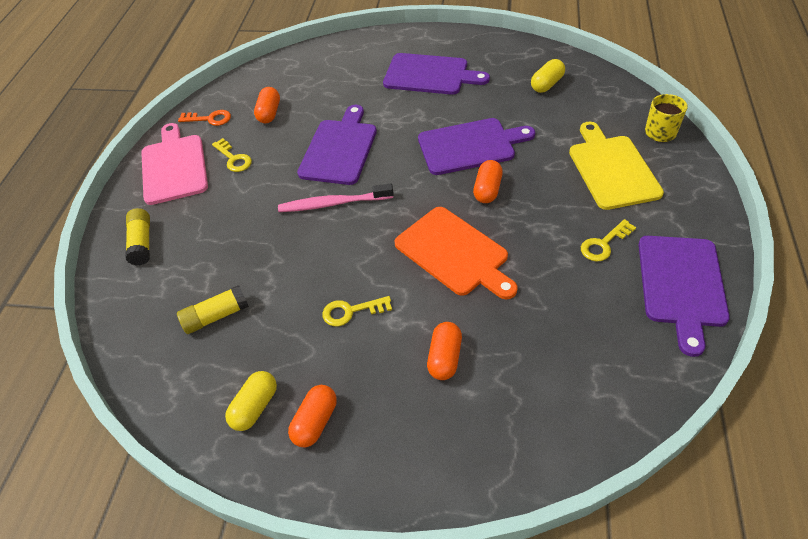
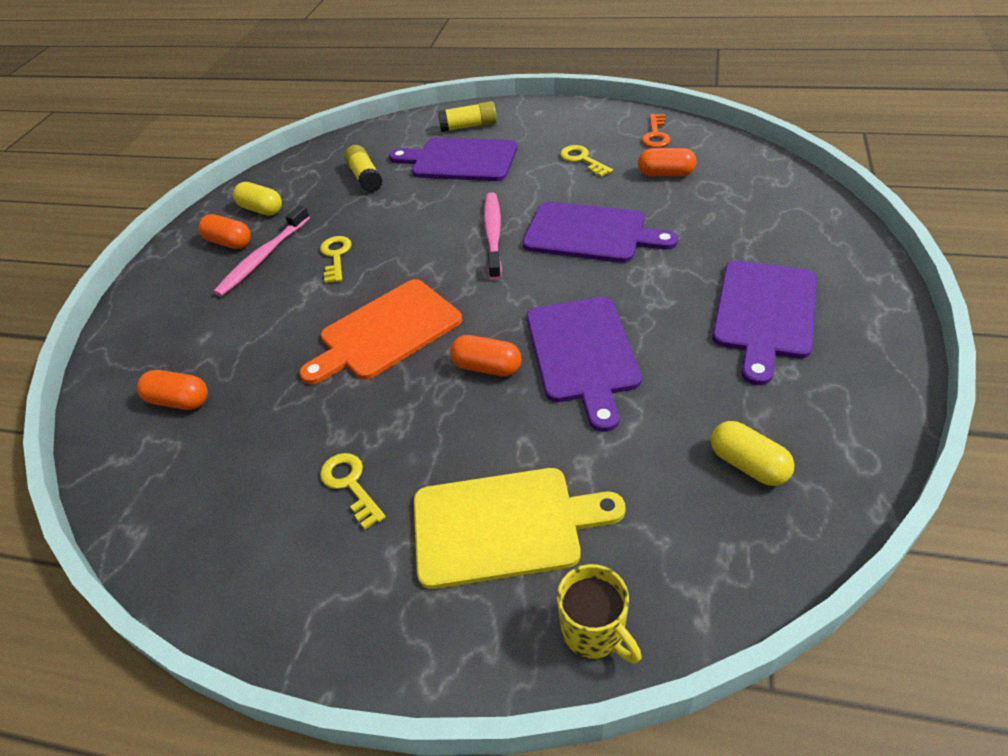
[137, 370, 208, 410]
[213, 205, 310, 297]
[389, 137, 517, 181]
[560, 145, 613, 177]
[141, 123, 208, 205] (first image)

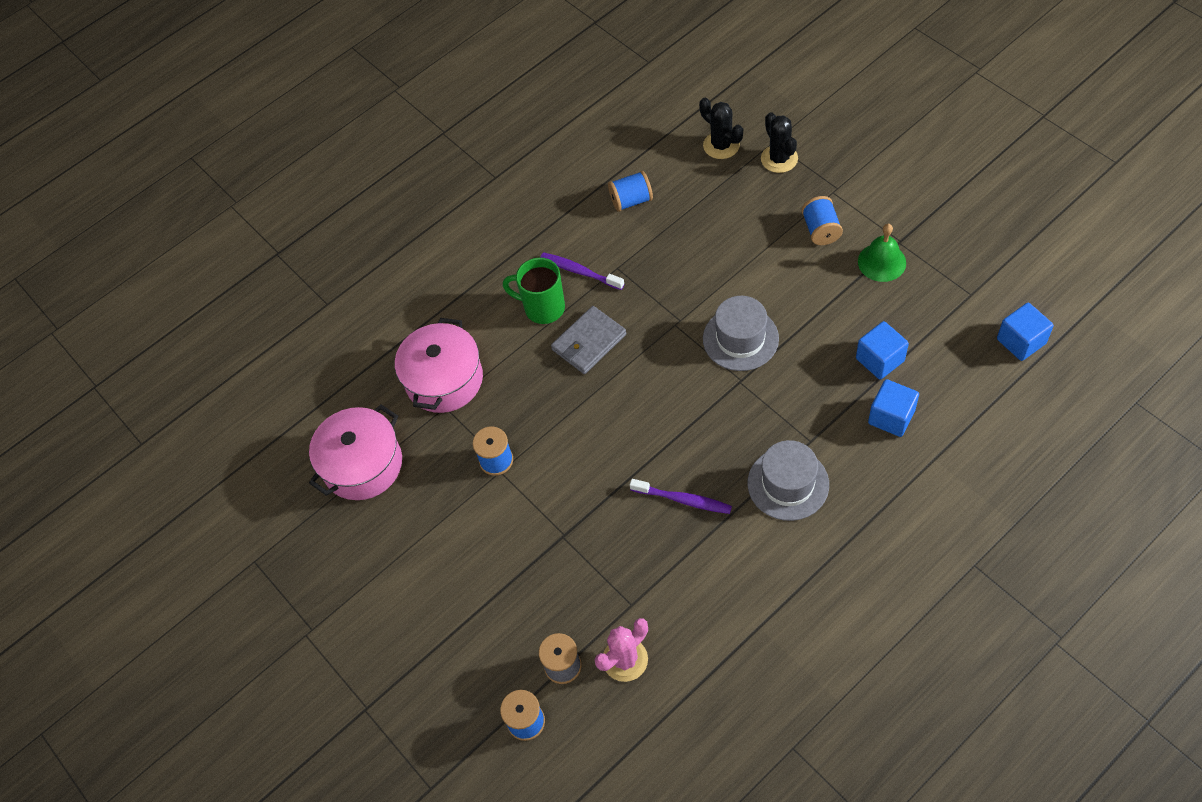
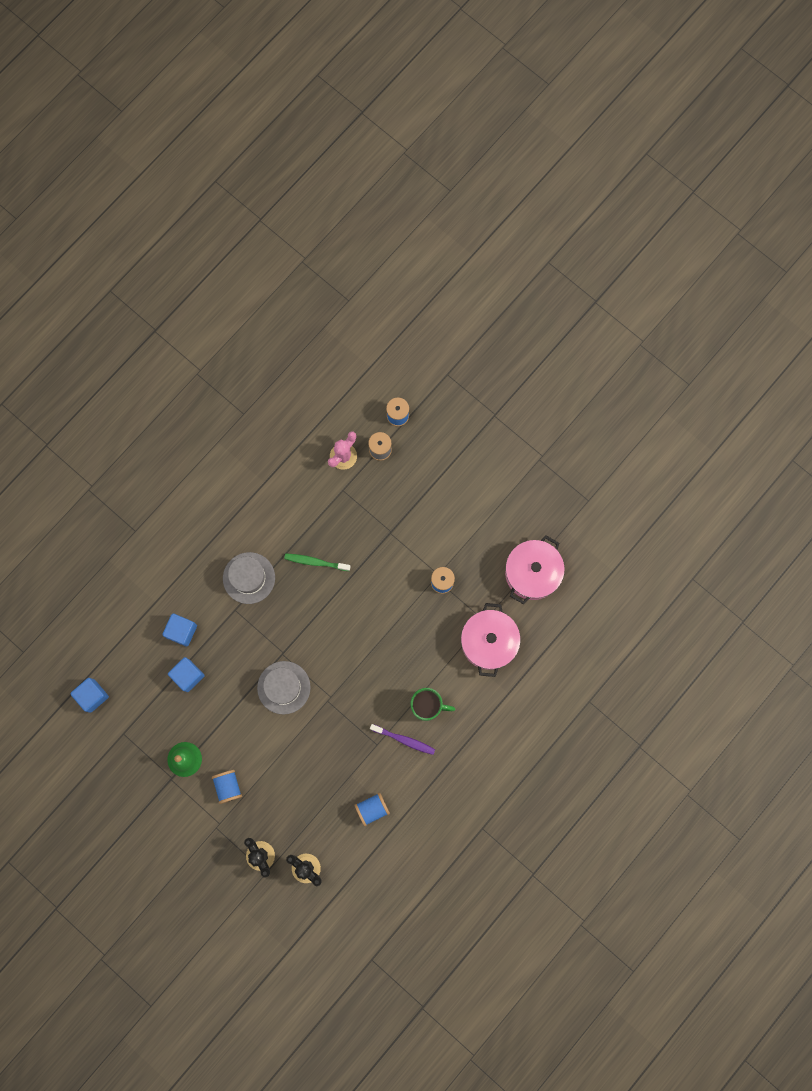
[284, 553, 351, 571]
[551, 306, 626, 374] (first image)

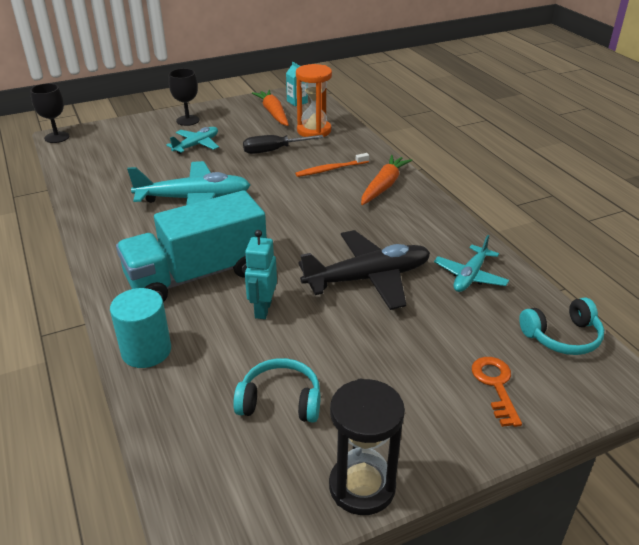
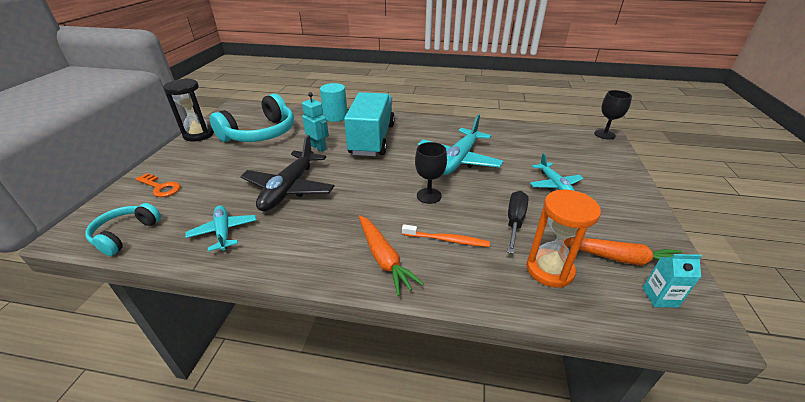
[210, 94, 294, 142]
[402, 224, 490, 247]
[415, 142, 447, 204]

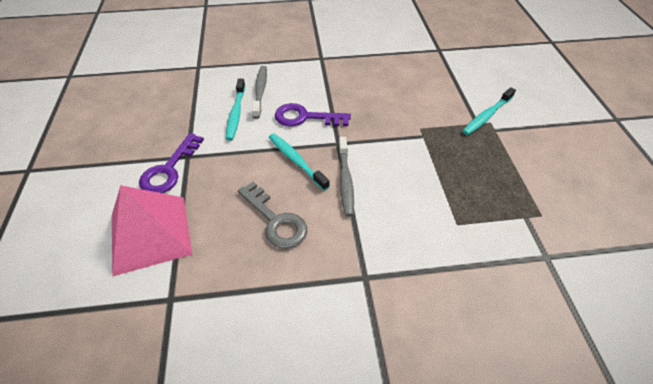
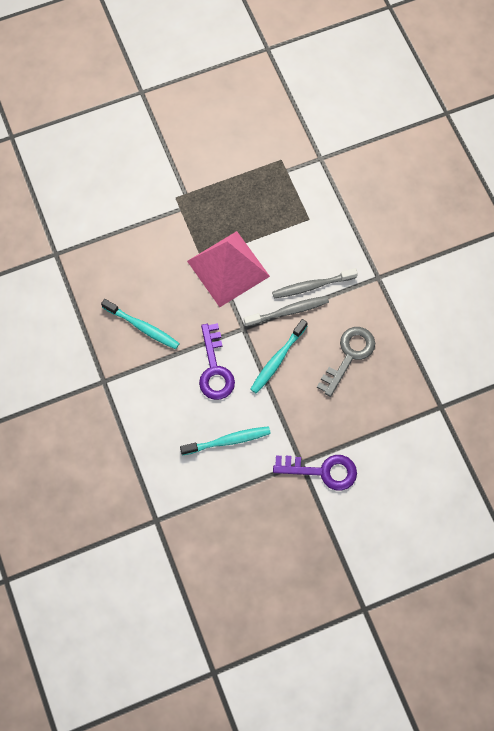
[101, 299, 180, 349]
[187, 231, 270, 307]
[272, 268, 358, 299]

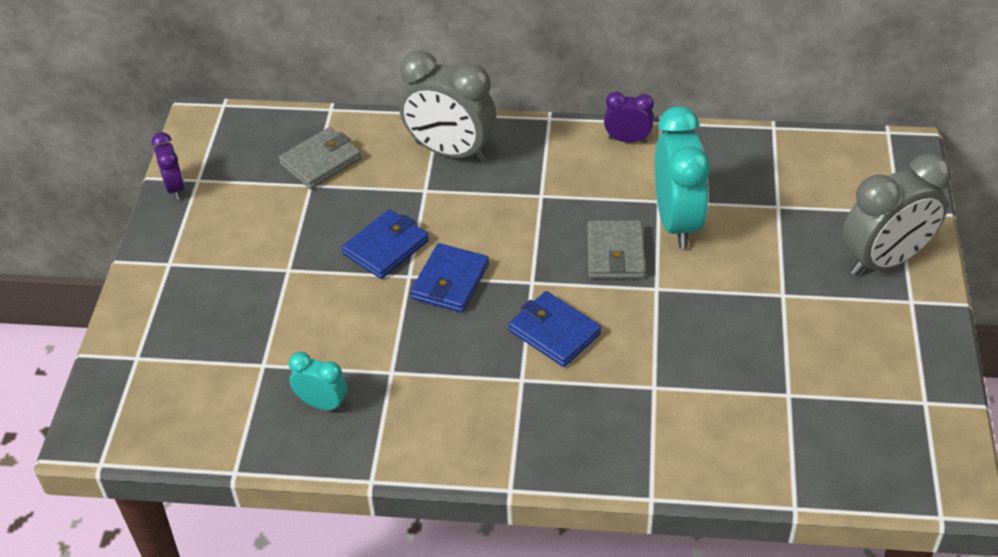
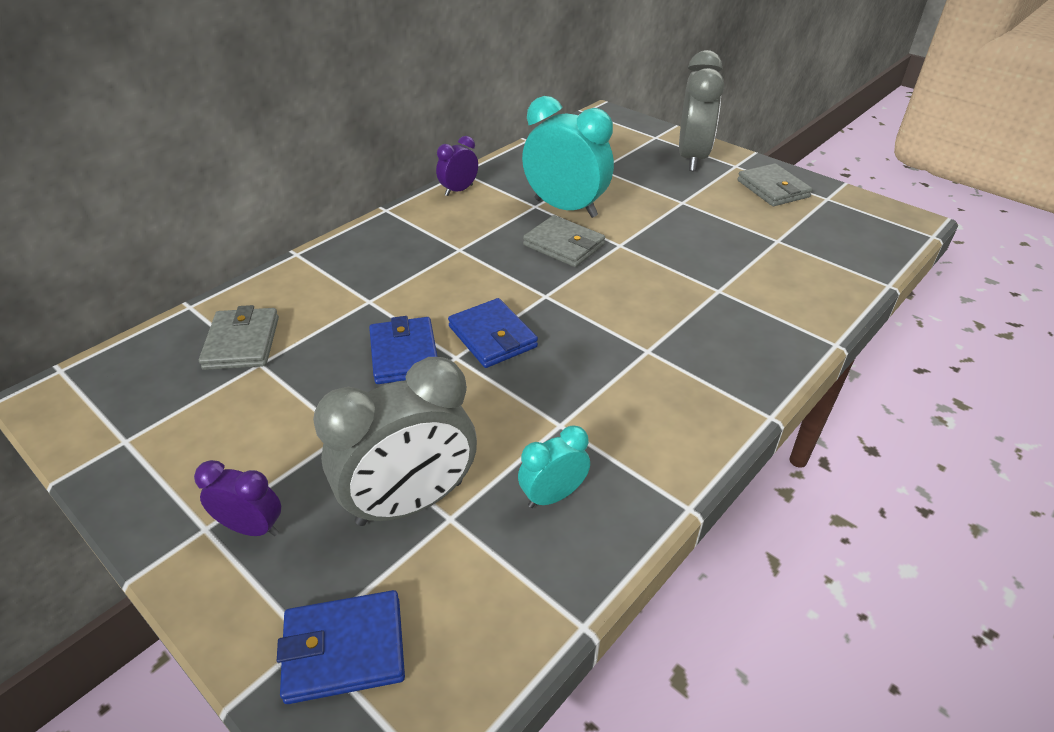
[194, 460, 281, 536]
[277, 590, 405, 704]
[313, 357, 477, 526]
[737, 163, 812, 206]

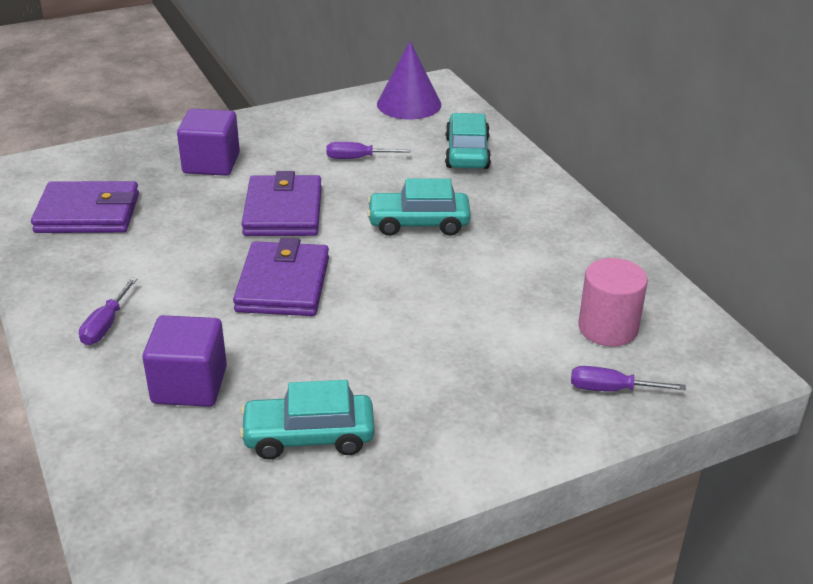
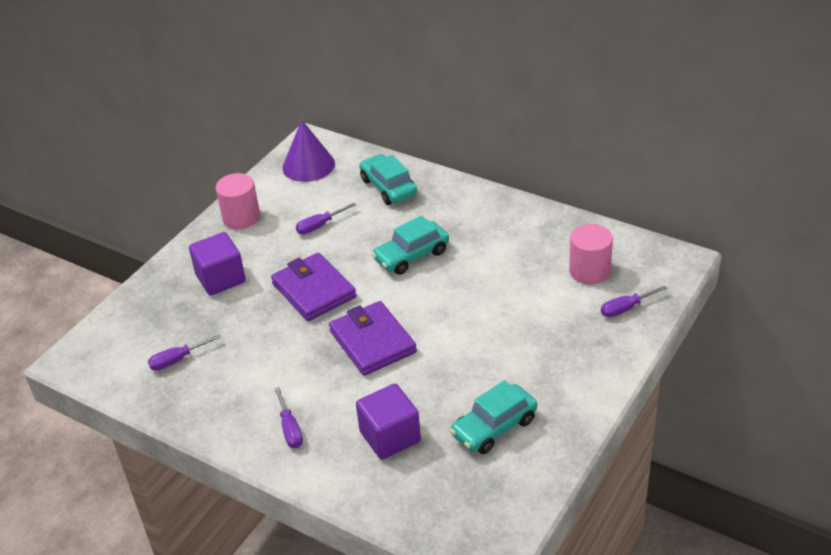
[148, 334, 221, 371]
[216, 173, 260, 229]

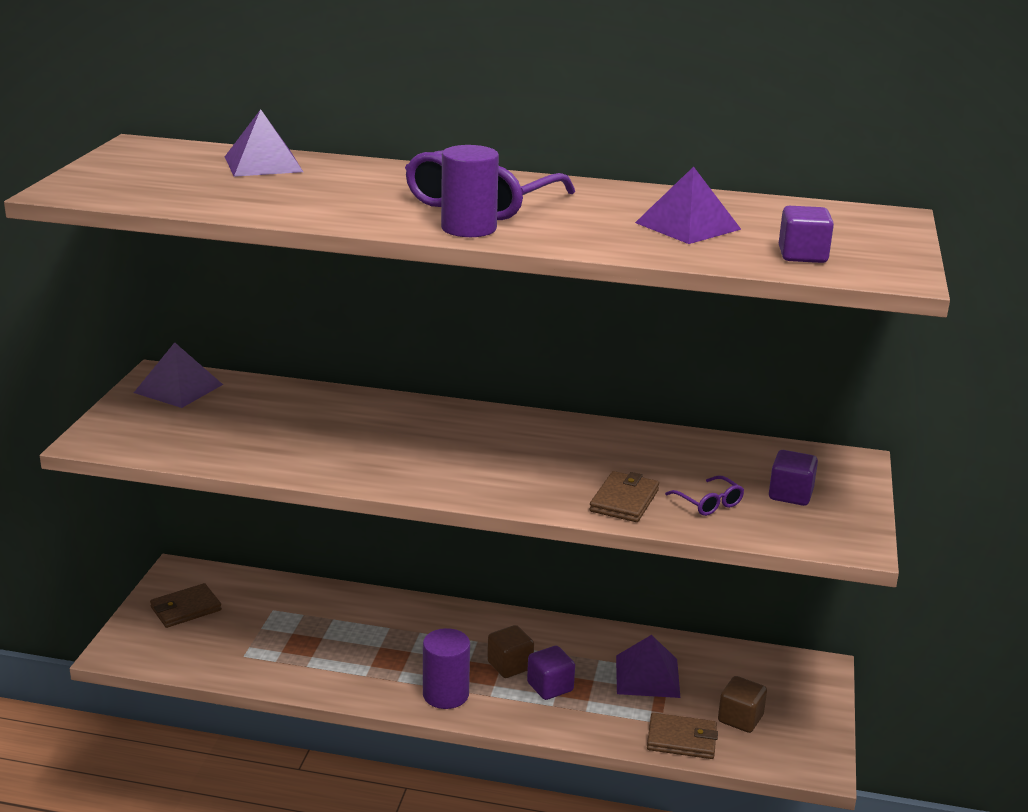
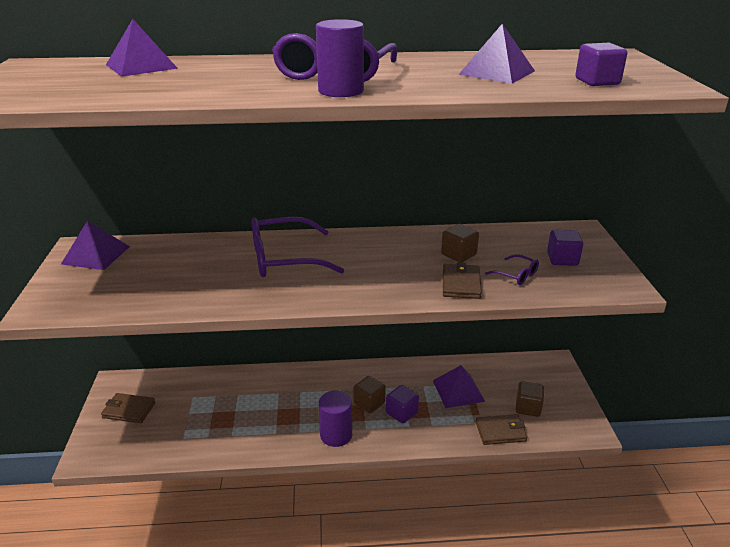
[101, 393, 155, 423]
[252, 217, 344, 277]
[441, 224, 479, 263]

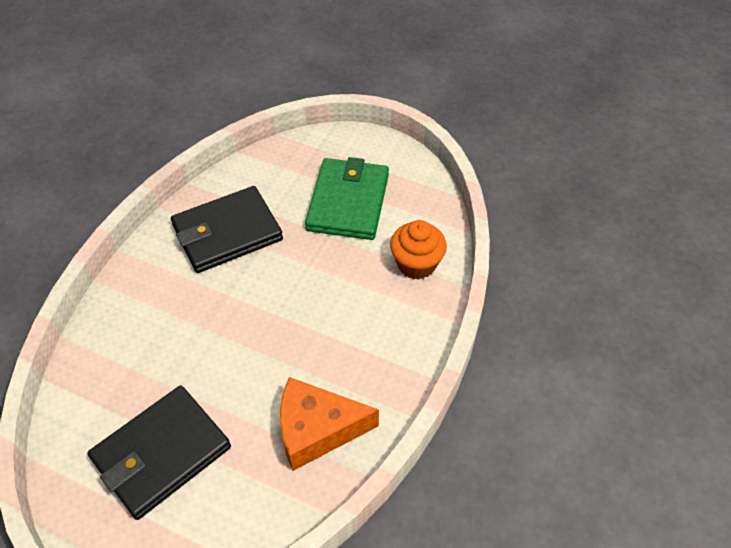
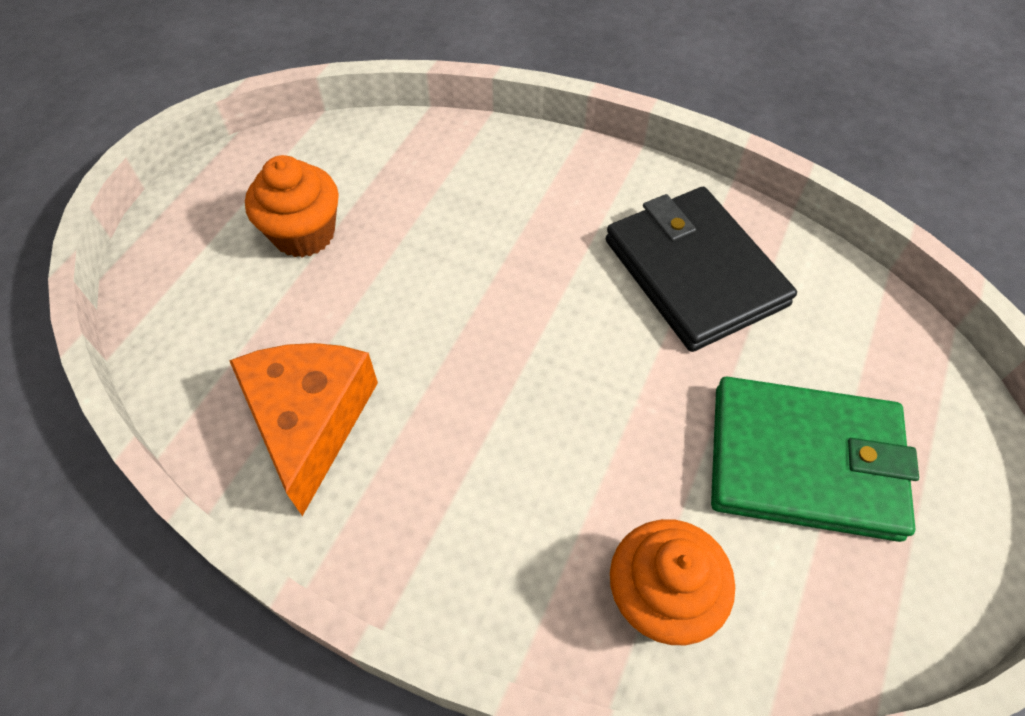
[245, 155, 339, 258]

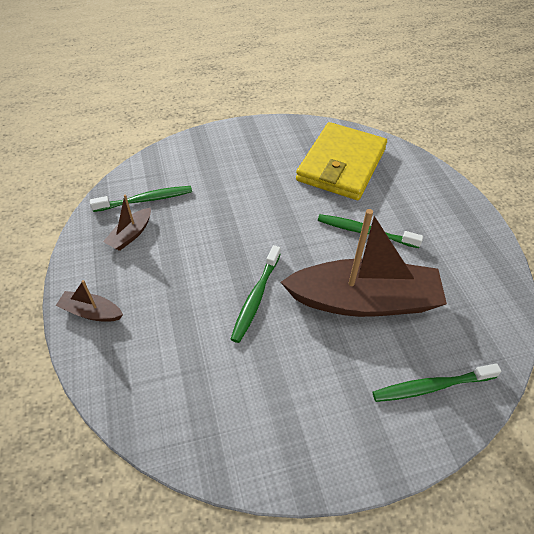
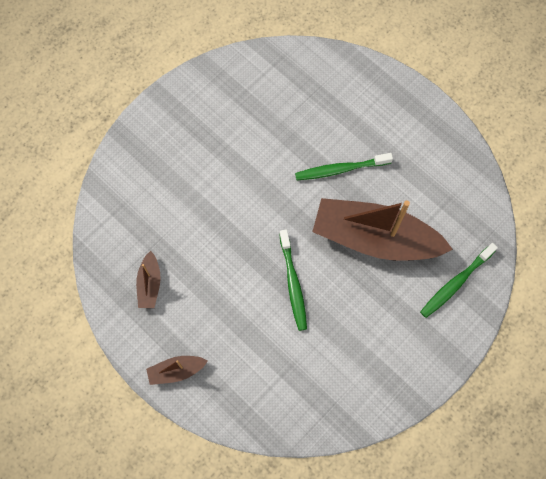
[312, 198, 453, 261]
[90, 186, 192, 212] (first image)
[296, 122, 387, 200] (first image)

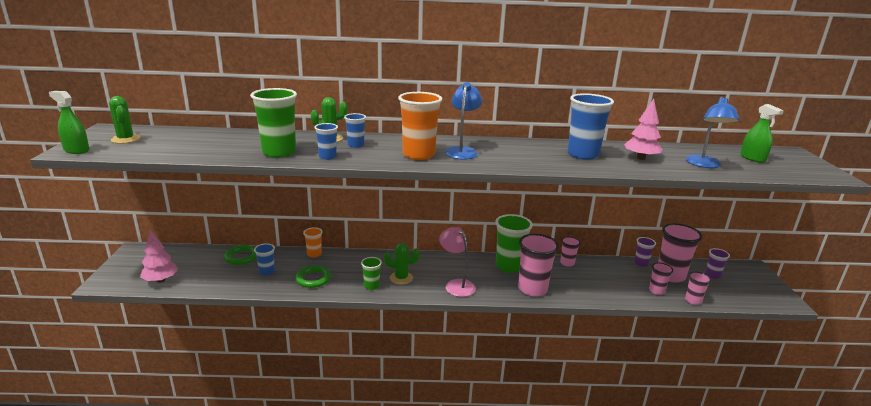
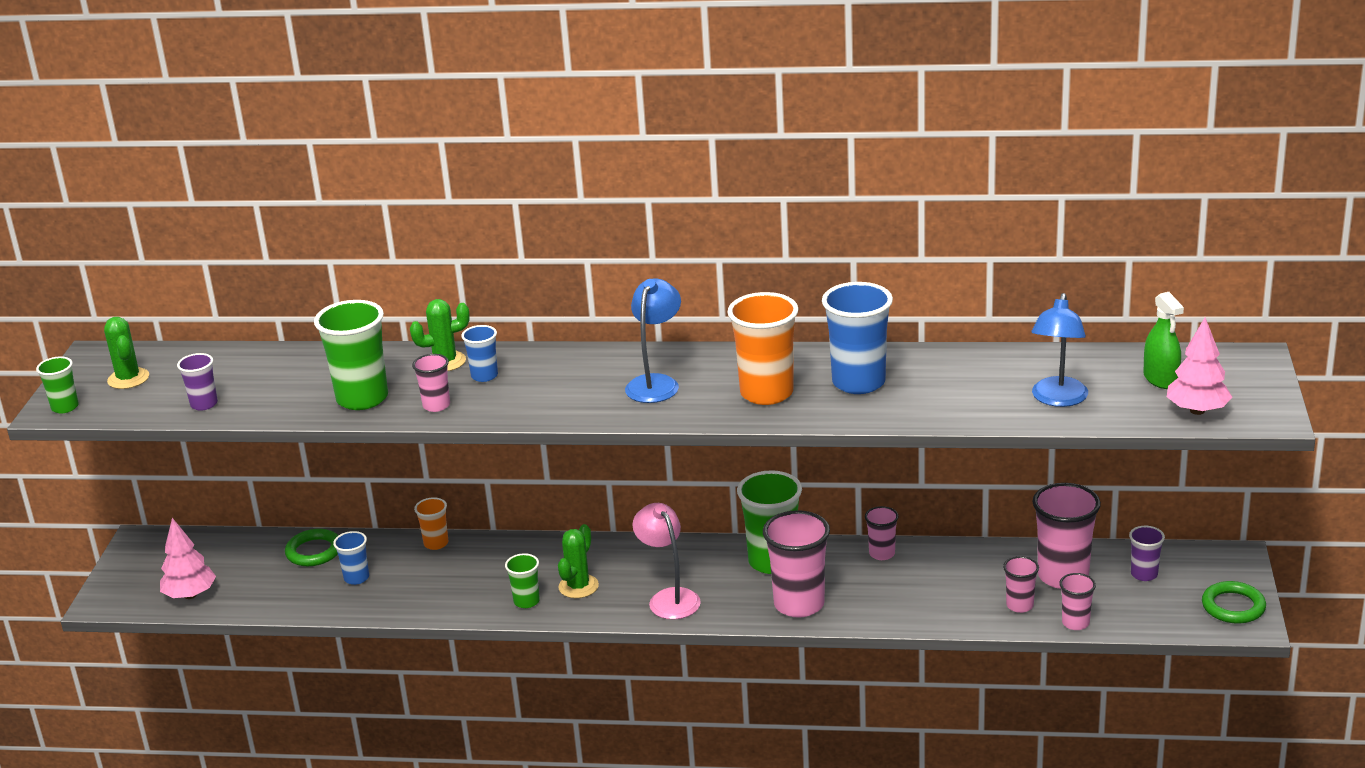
[36, 356, 79, 413]
[177, 353, 218, 410]
[412, 354, 450, 412]
[558, 524, 599, 598]
[727, 292, 798, 405]
[1167, 317, 1232, 415]
[1202, 581, 1266, 624]

